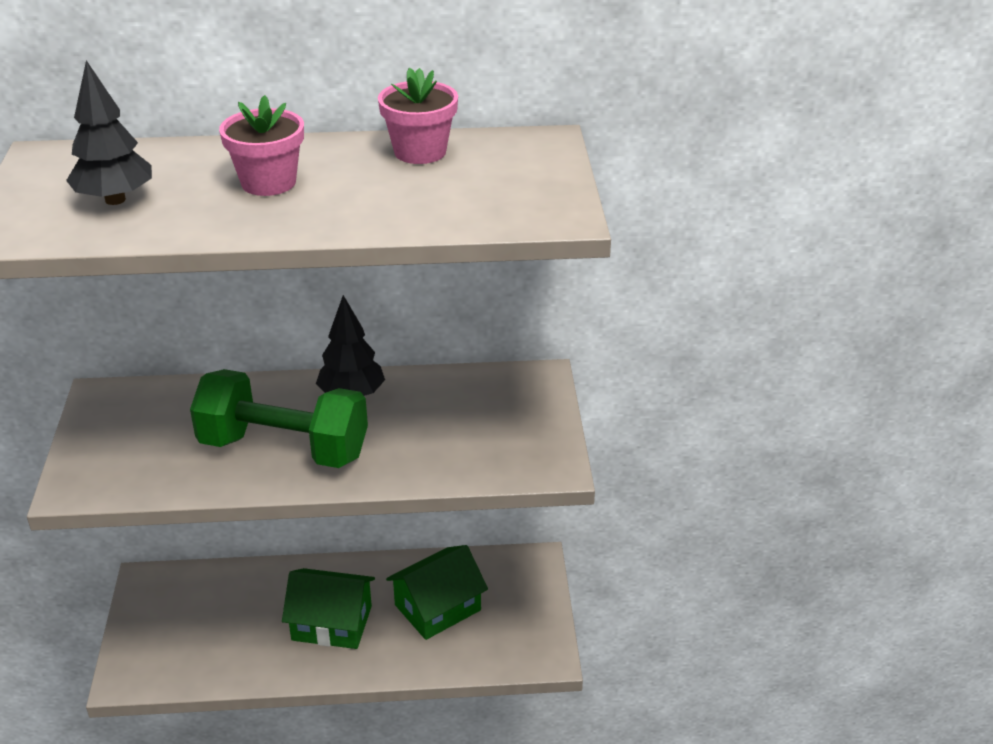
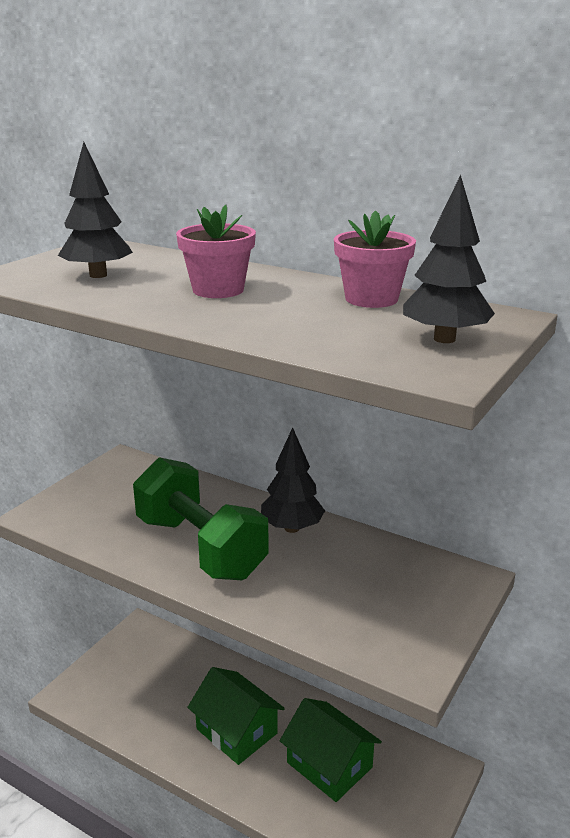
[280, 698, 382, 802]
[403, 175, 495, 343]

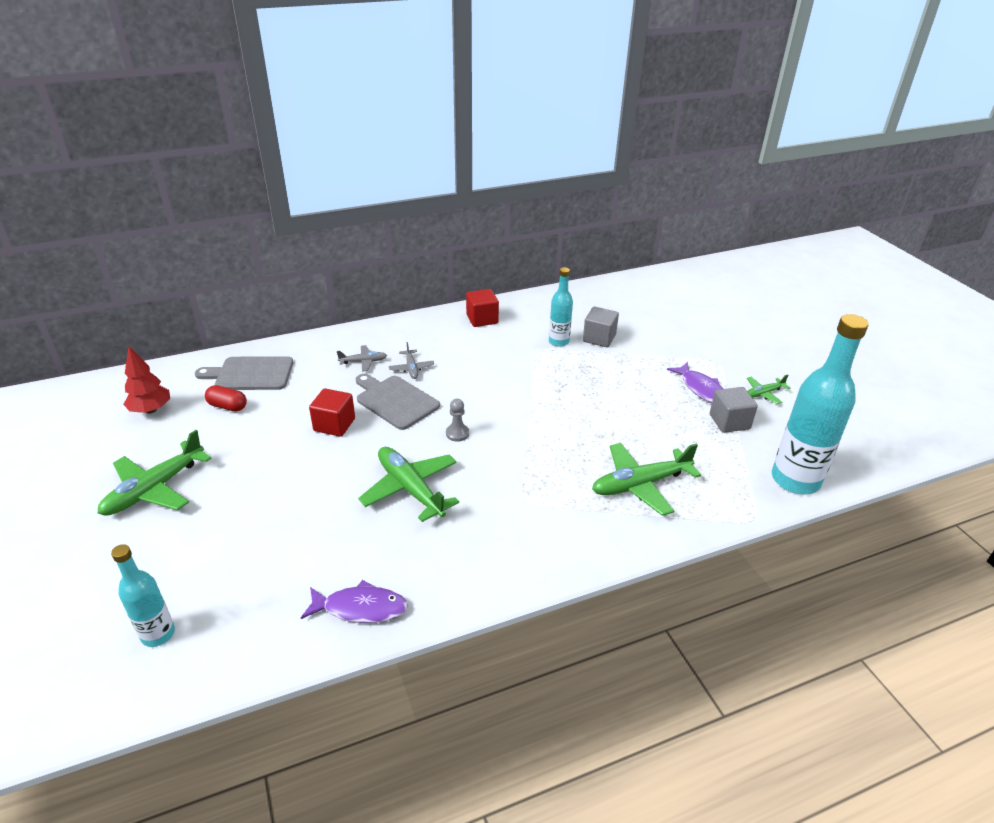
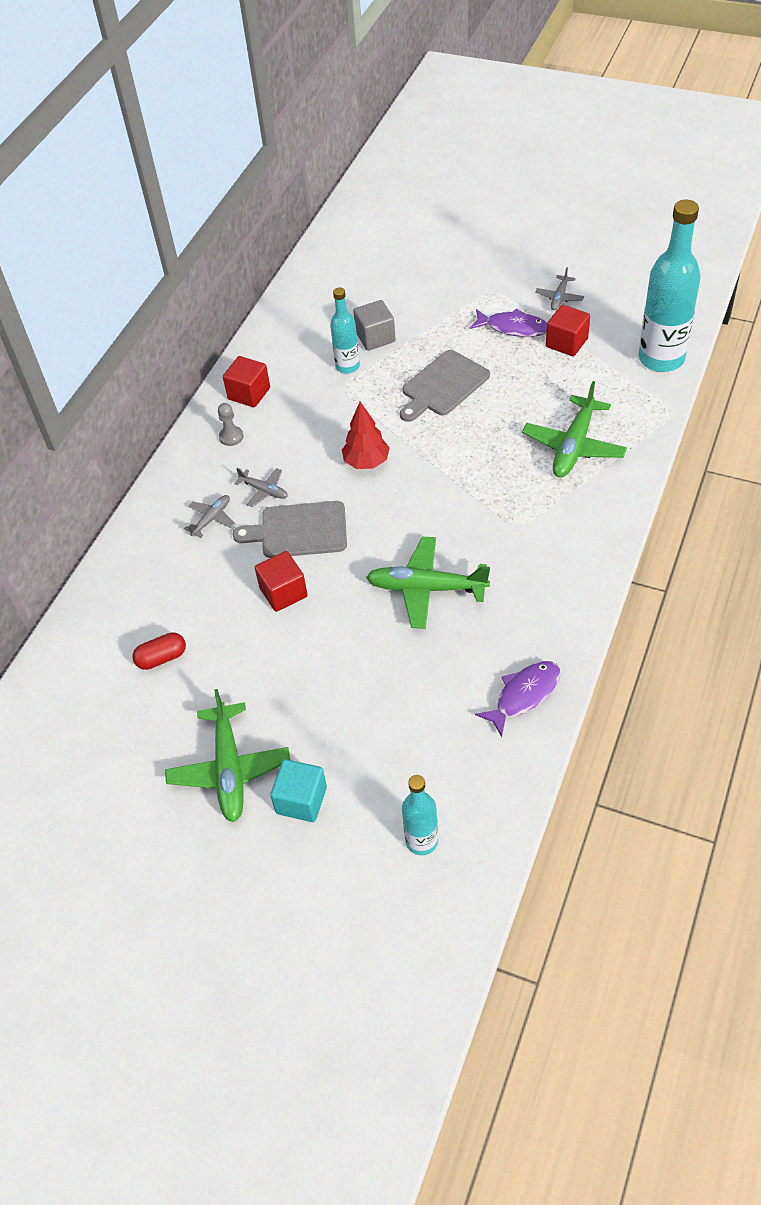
[218, 403, 244, 446]
[270, 759, 327, 822]
[342, 402, 390, 469]
[400, 350, 490, 422]
[535, 267, 584, 310]
[546, 305, 590, 356]

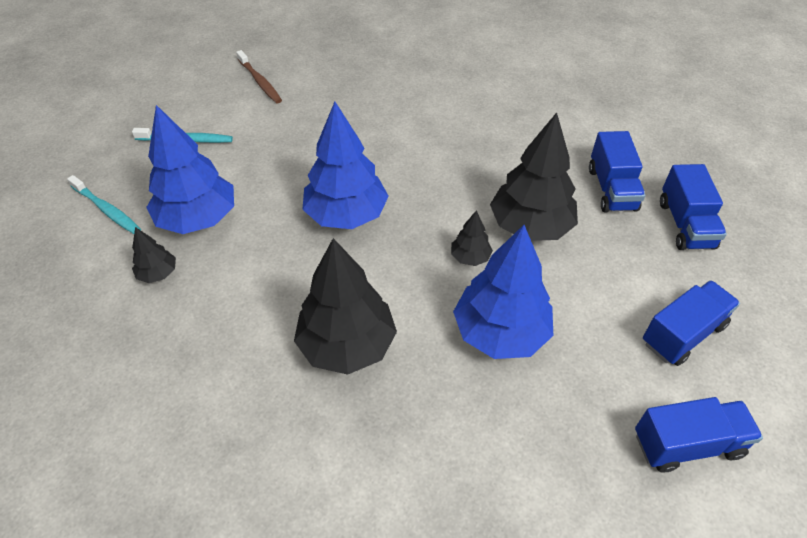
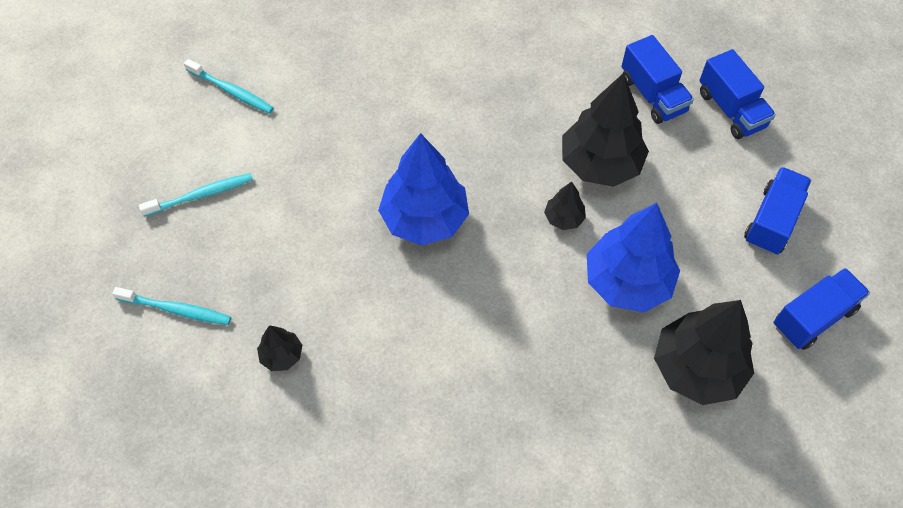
[184, 59, 274, 114]
[654, 300, 754, 405]
[146, 105, 234, 234] (first image)

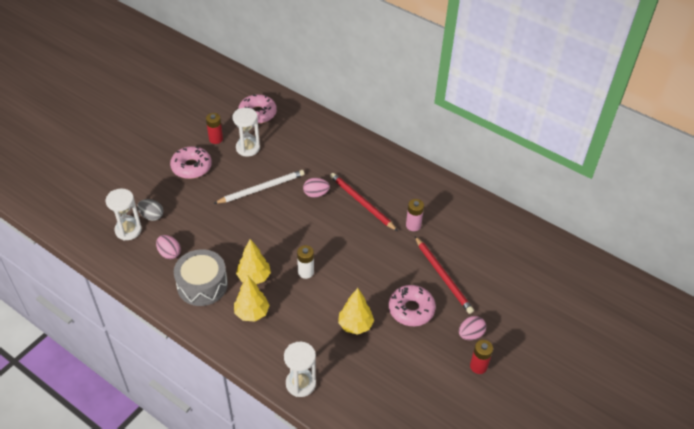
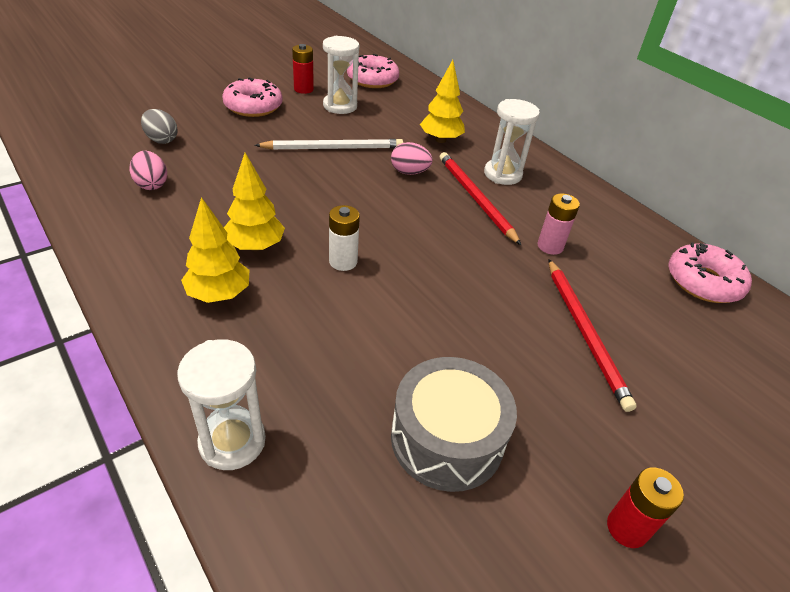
[391, 357, 517, 492]
[420, 60, 465, 143]
[484, 99, 540, 185]
[669, 242, 752, 303]
[459, 316, 486, 340] (first image)

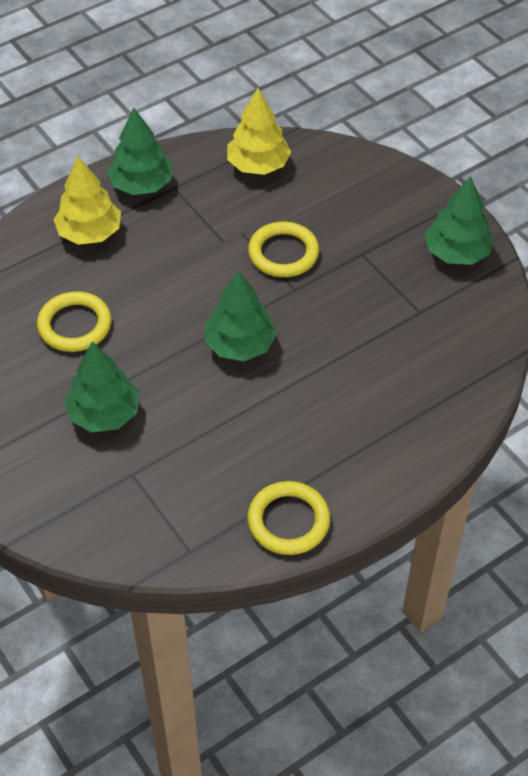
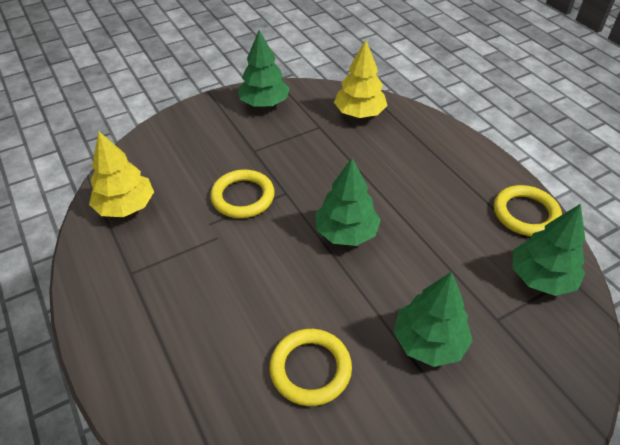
[334, 40, 387, 118]
[513, 204, 585, 296]

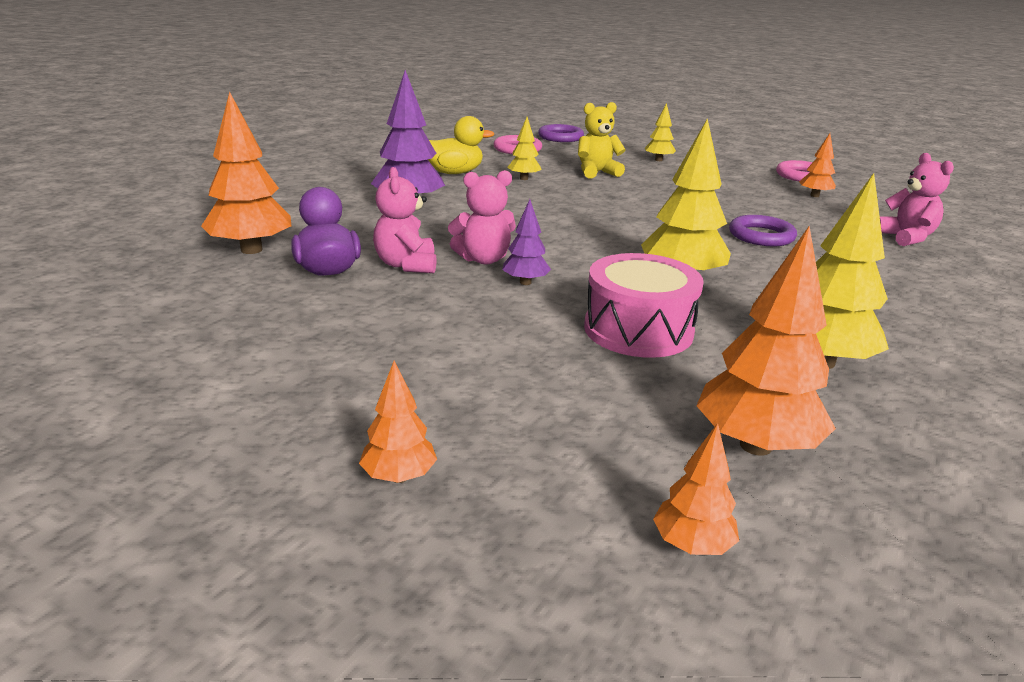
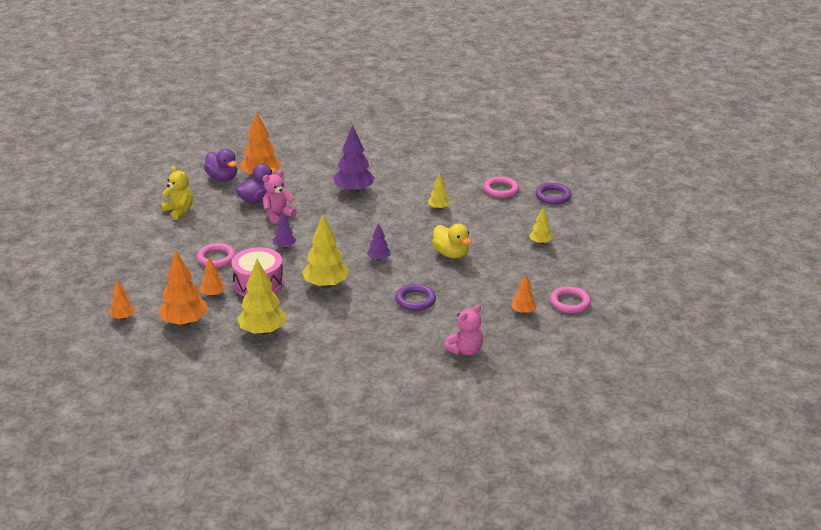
[161, 166, 193, 220]
[197, 243, 236, 268]
[200, 257, 225, 297]
[204, 149, 237, 181]
[367, 223, 391, 261]
[432, 224, 472, 258]
[448, 170, 516, 264] (first image)

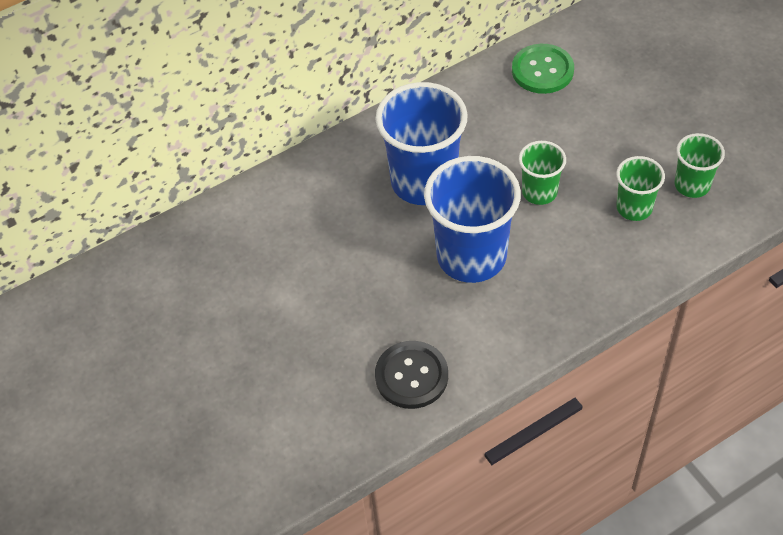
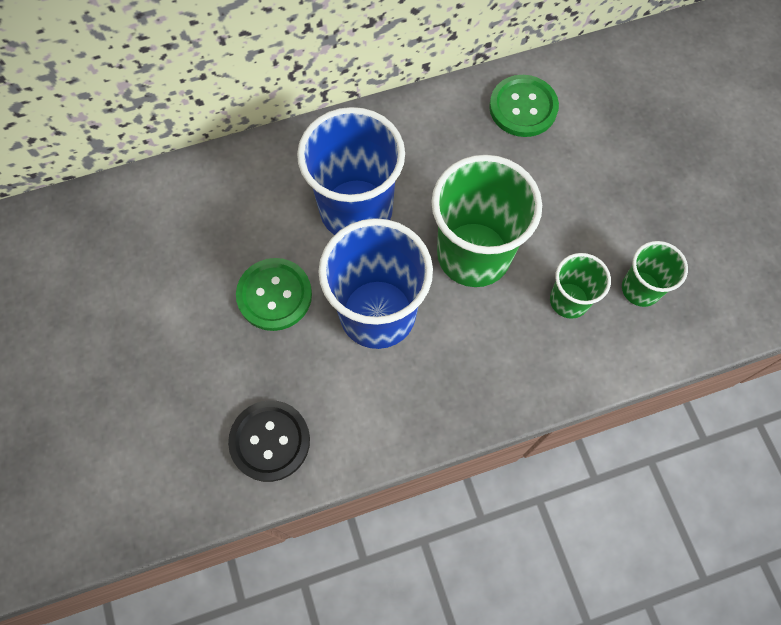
[236, 258, 312, 331]
[432, 155, 542, 287]

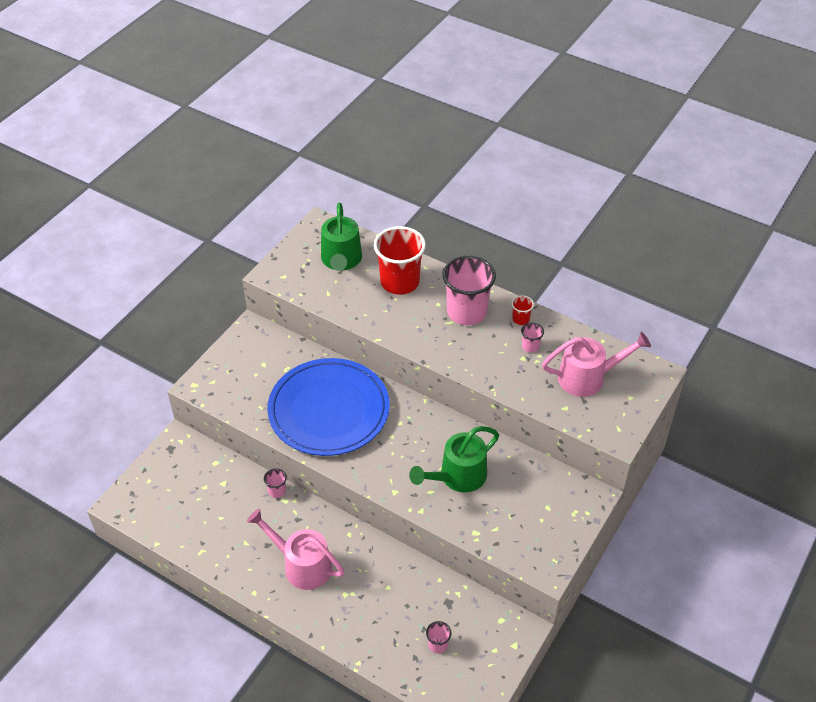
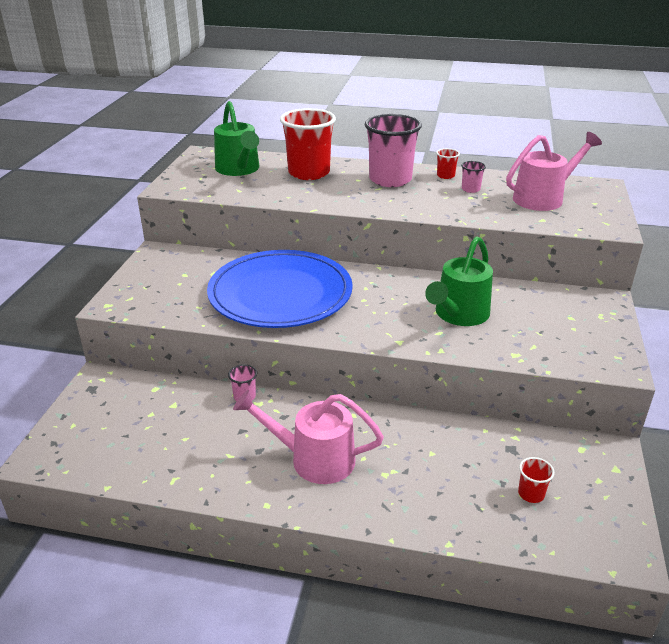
[518, 457, 555, 503]

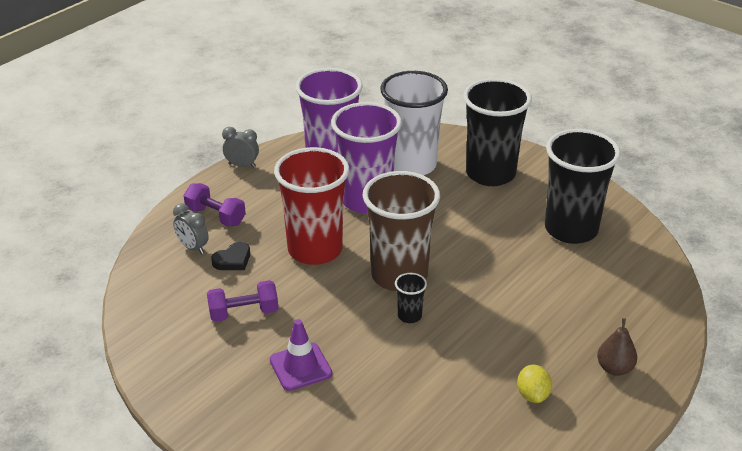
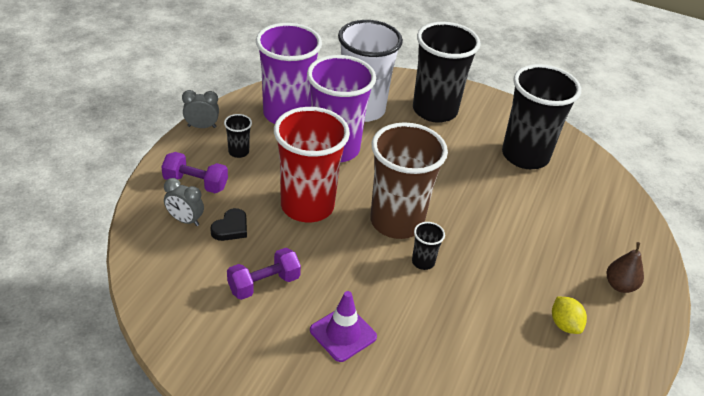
[224, 114, 252, 158]

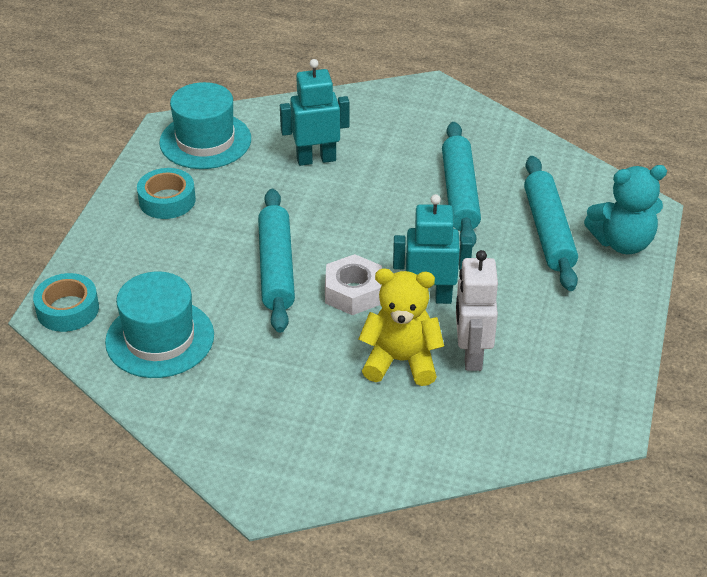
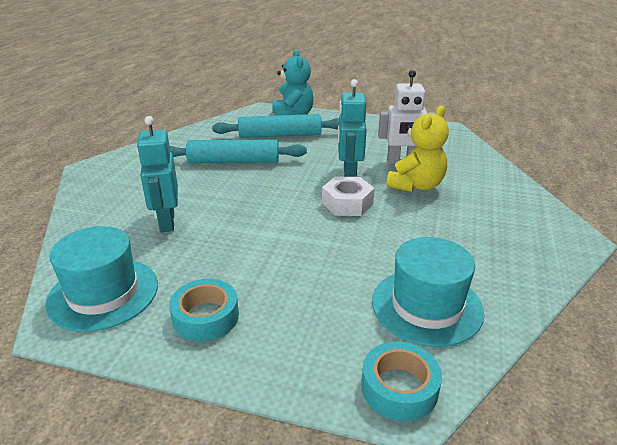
[386, 106, 449, 192]
[258, 189, 295, 333] (first image)

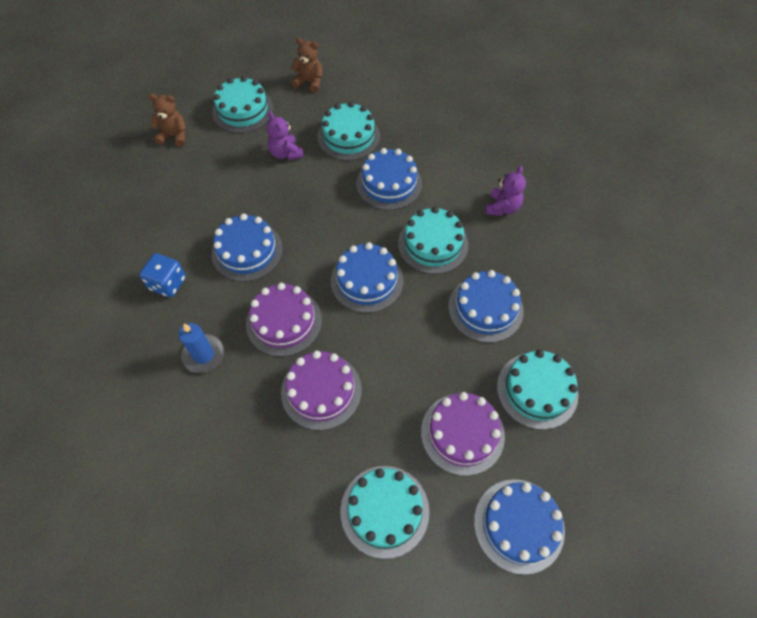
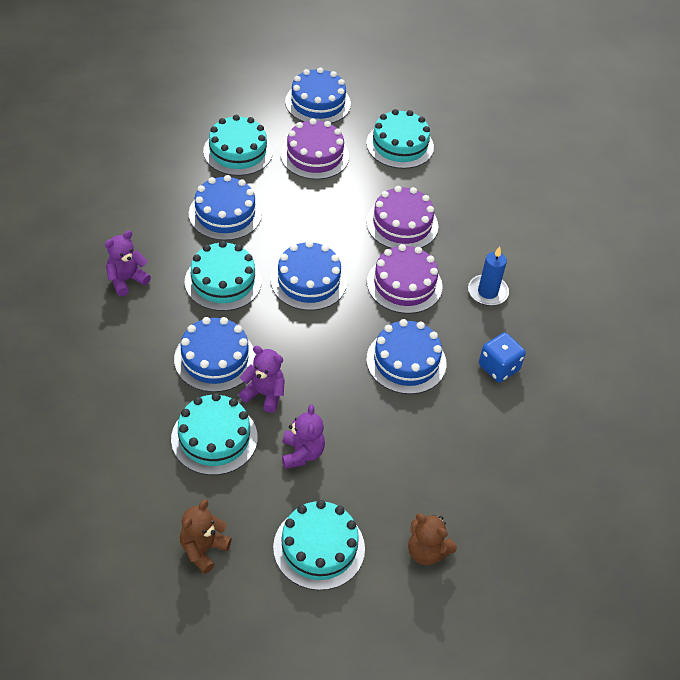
[180, 499, 232, 574]
[239, 346, 285, 413]

